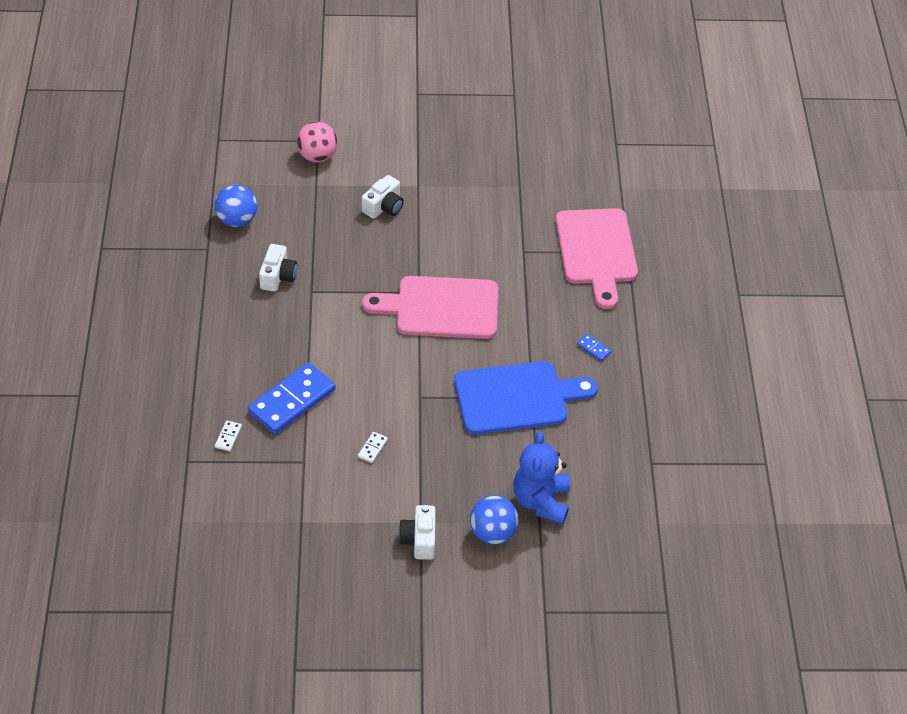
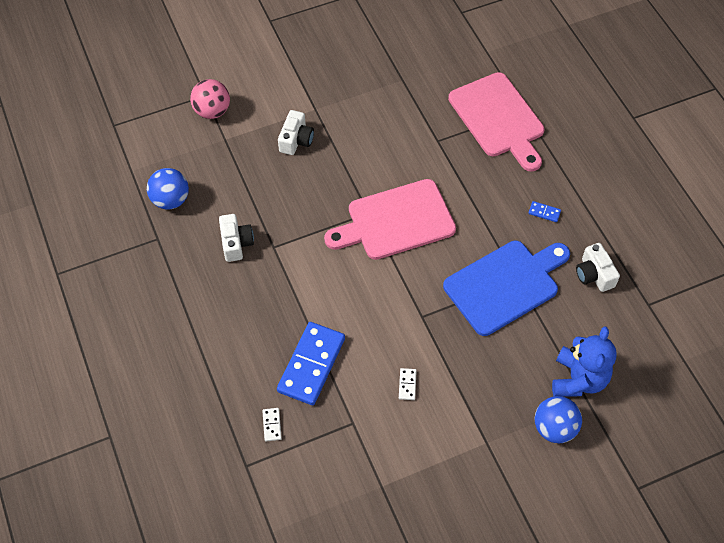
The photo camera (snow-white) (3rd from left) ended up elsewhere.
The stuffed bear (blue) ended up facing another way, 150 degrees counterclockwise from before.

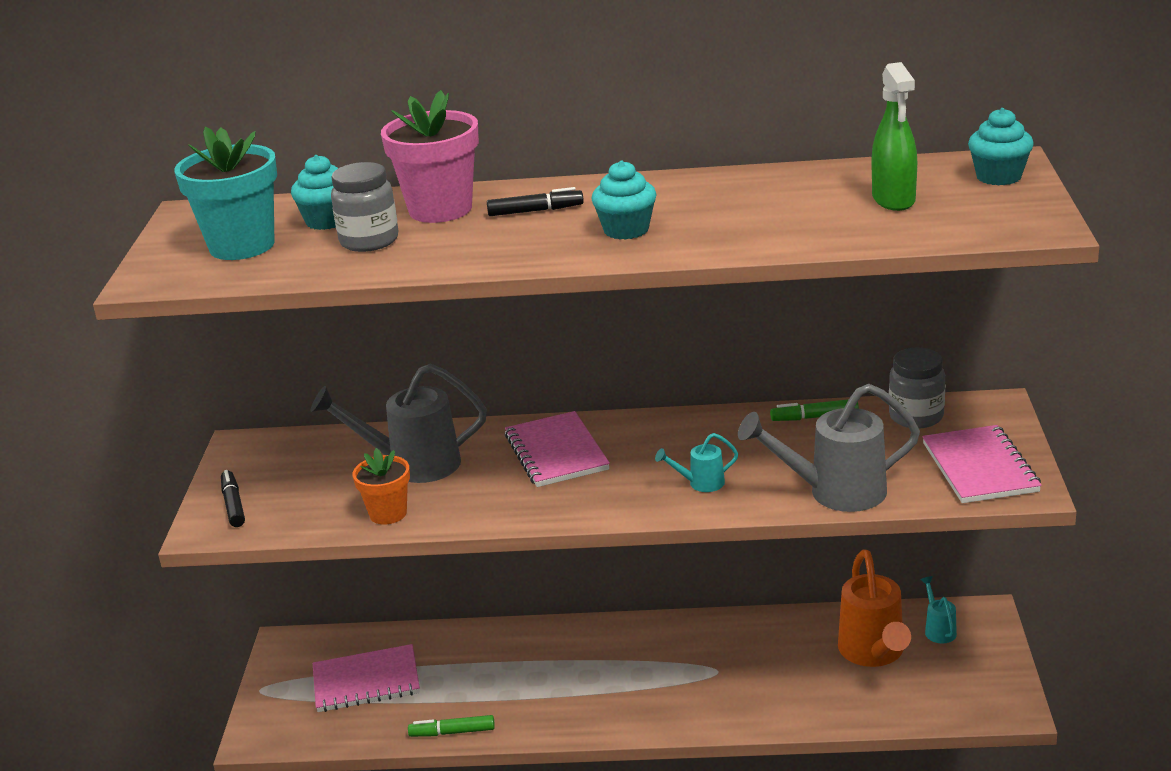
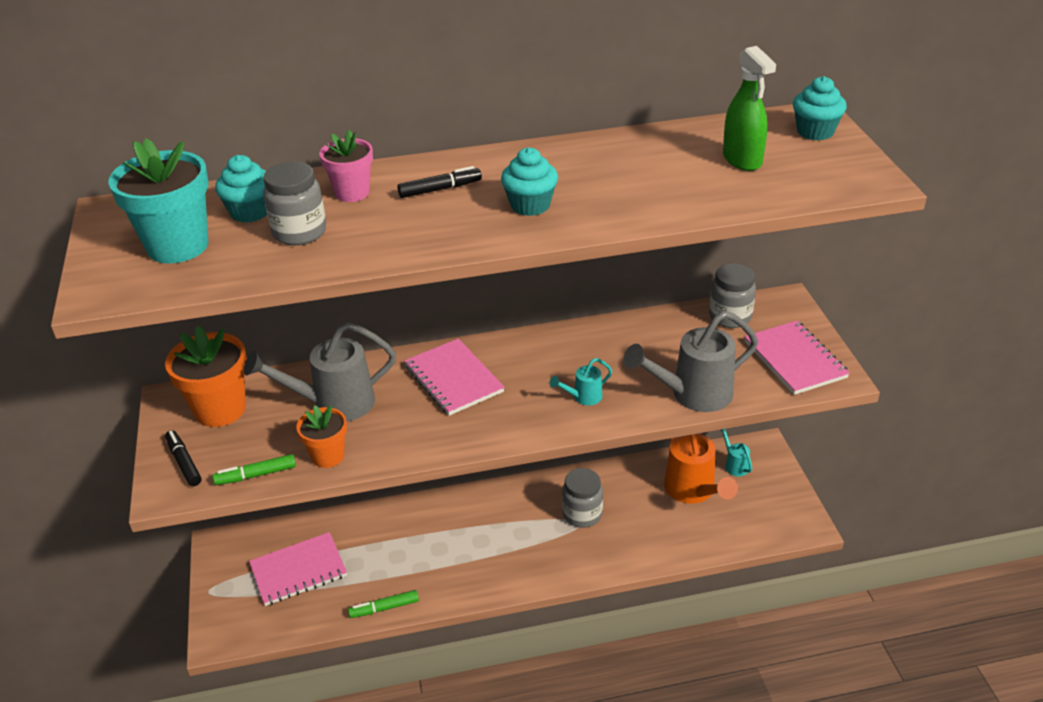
The size of the plant pot (pink) changed by a factor of 0.61.
The felt pen (green) (2nd from left in the first image) ended up elsewhere.
The second view gained the plant pot (orange) (1st from left).
The second view gained the preserve jar (ash-grey) (2nd from left).

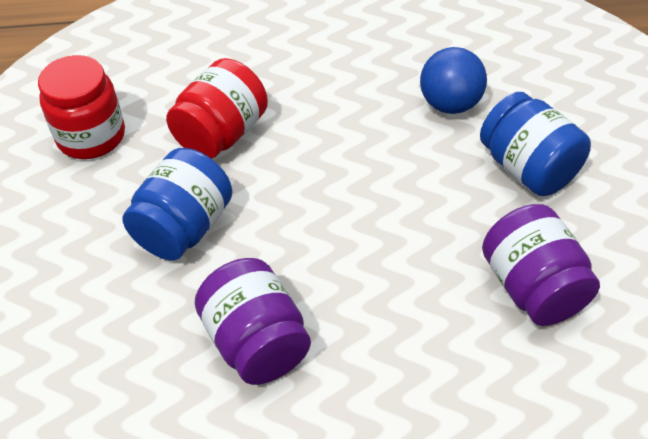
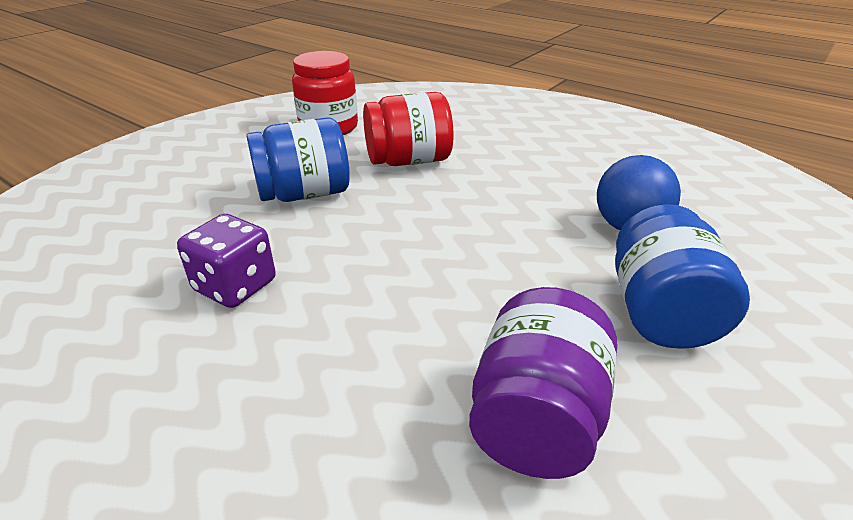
Where the preserve jar (purple) (1st from left) stood, the dice (purple) came to stand.

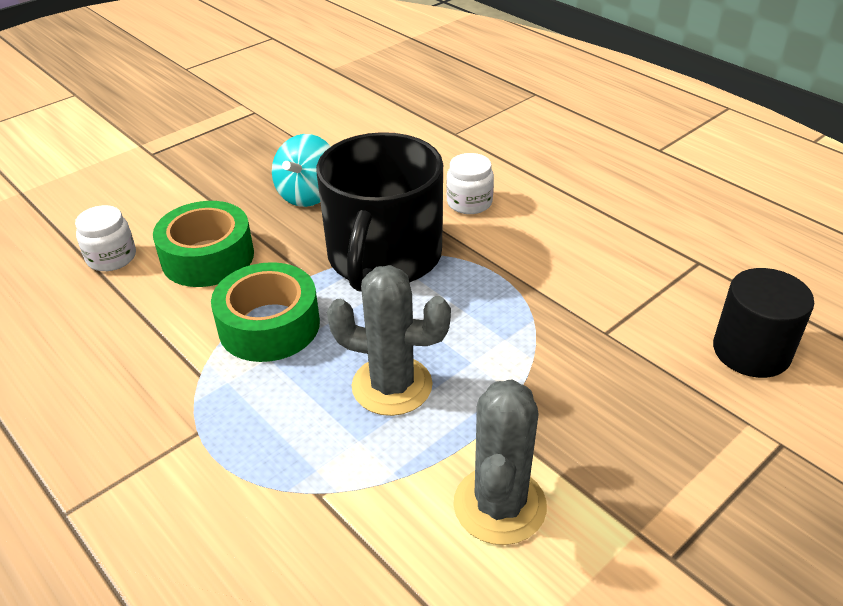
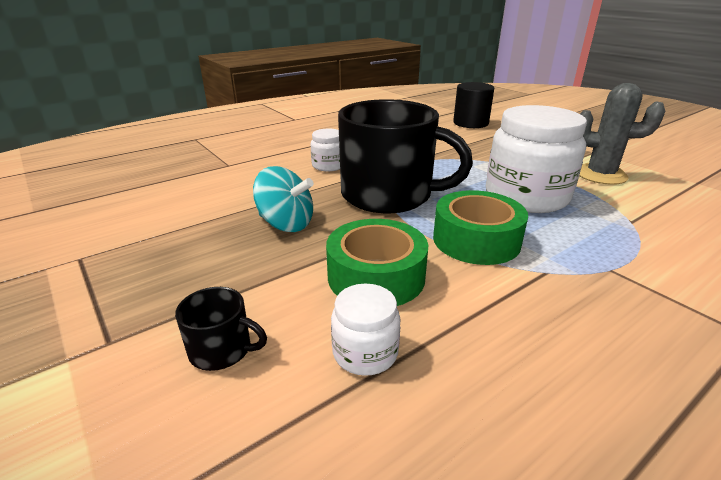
Where the cactus (ash-grey) (1st from left) stood, the preserve jar (snow-white) (3rd from left) came to stand.
The second view gained the mug (jet-black) (1st from left).

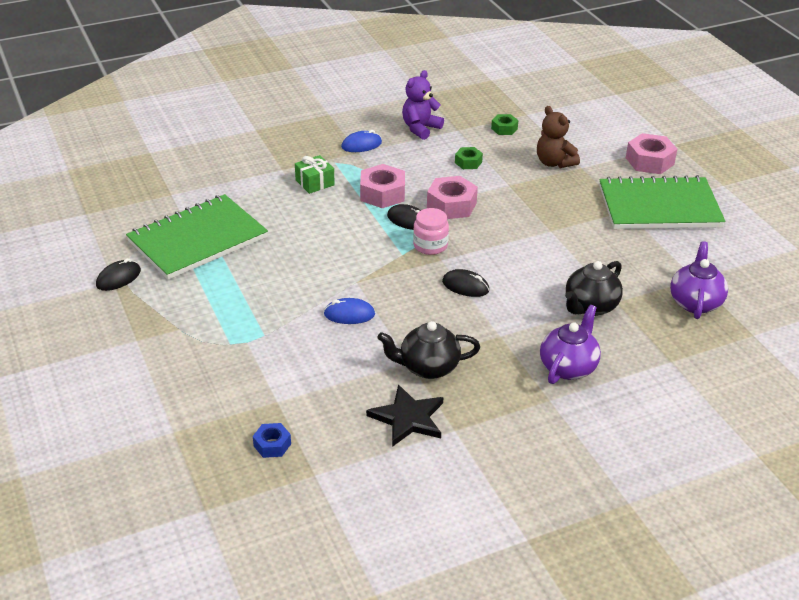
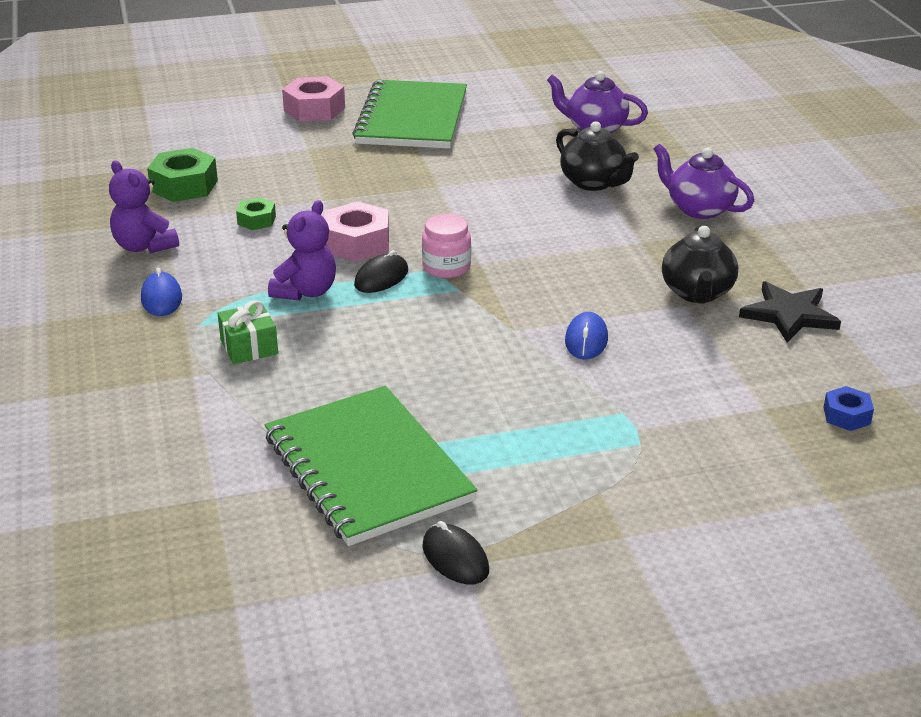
Where the nut (pink) (1st from left) stood, the stuffed bear (purple) (2nd from left) came to stand.
The second view lost the PC mouse (jet-black) (3rd from left).
The size of the nut (green) (2nd from left in the first image) changed by a factor of 1.76.
The second view lost the stuffed bear (russet).

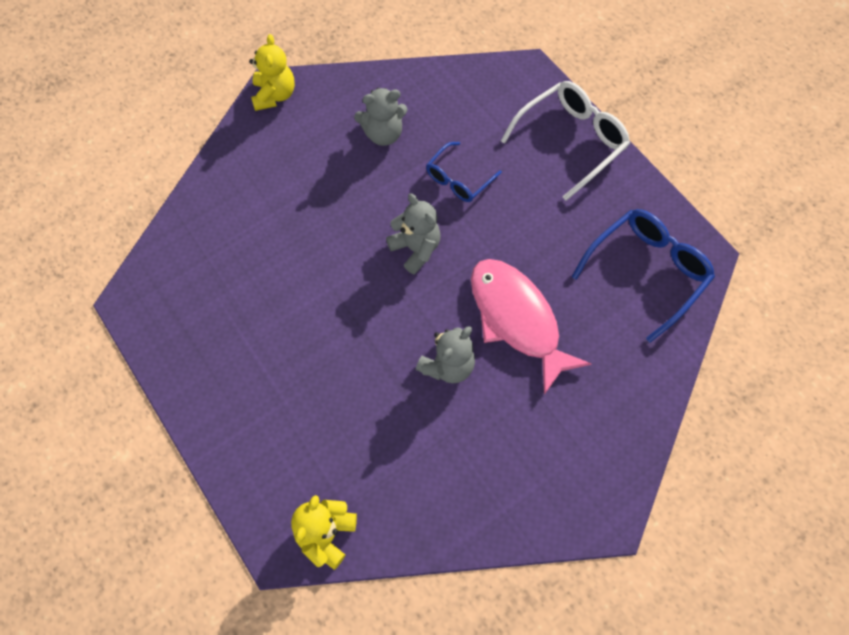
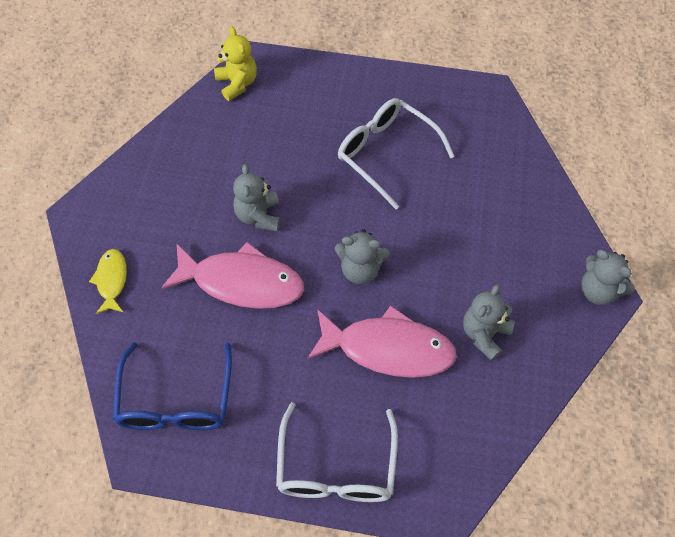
What was the stuffed bear (bright yellow) (1st from left) turned into the stuffed bear (ash-grey) (4th from left).
Where the spectacles (blue) (1st from left) stood, the fish figure (pink) (2nd from left) came to stand.
The second view gained the fish figure (bright yellow).
The second view gained the spectacles (snow-white) (2nd from left).

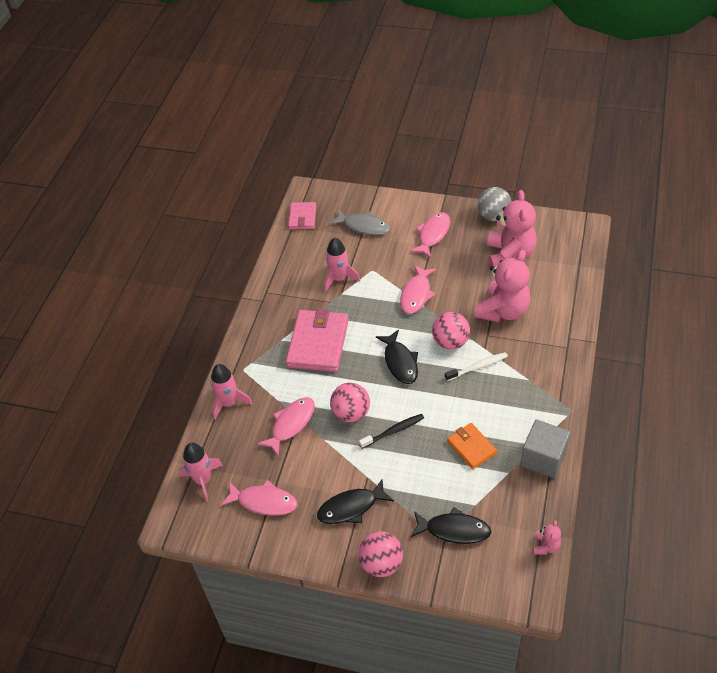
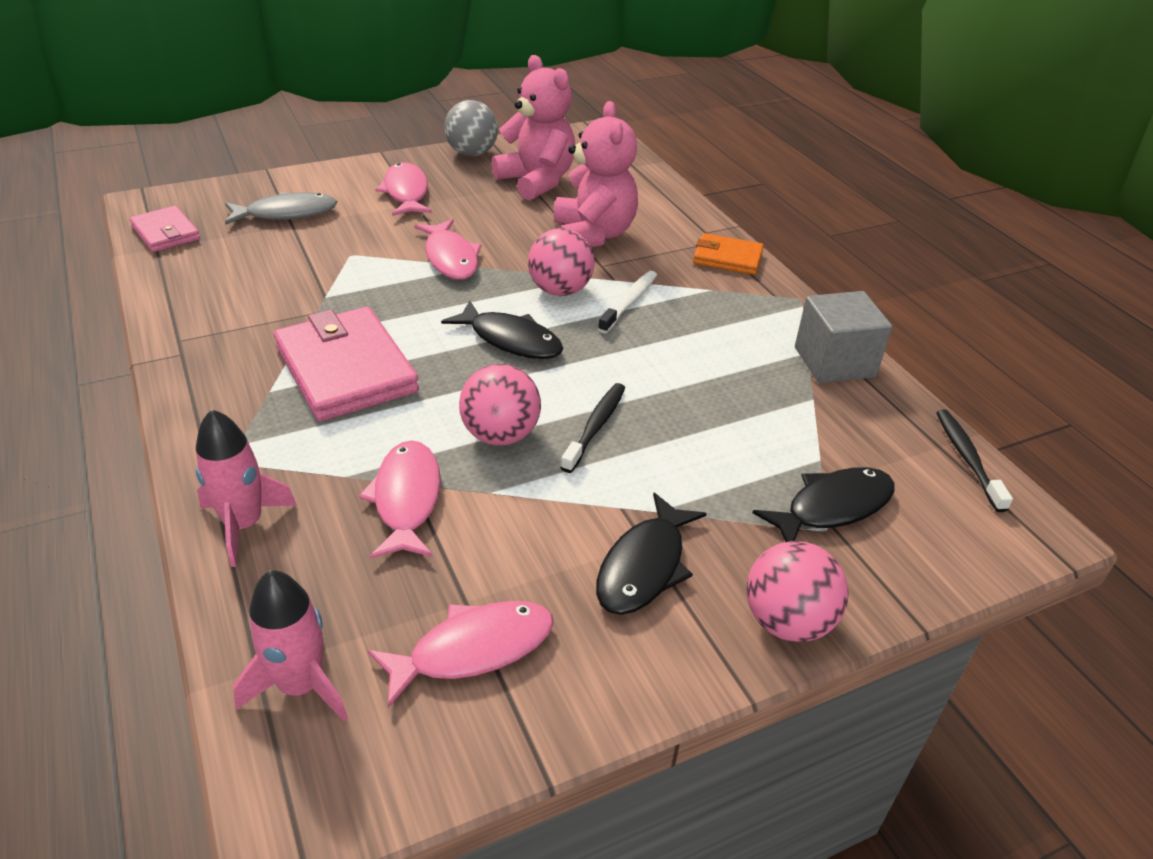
The second view lost the spaceship (pink) (3rd from left).
The wallet (orange) ended up elsewhere.
Where the stuffed bear (pink) (3rd from left) stood, the dental brush (jet-black) (2nd from left) came to stand.

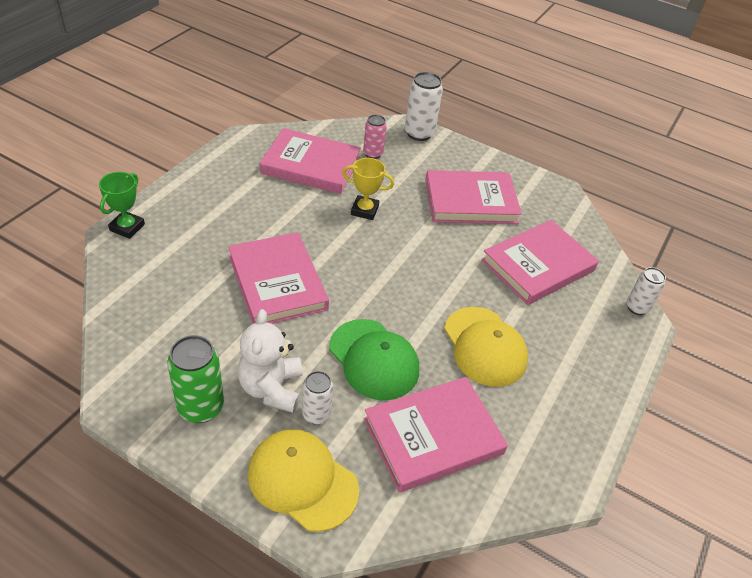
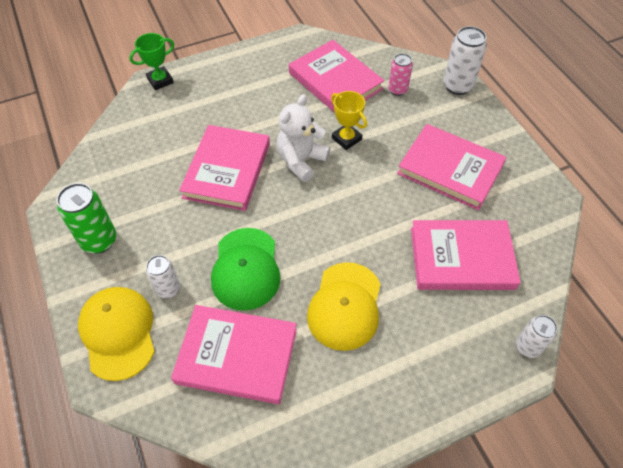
The stuffed bear (snow-white) ended up elsewhere.

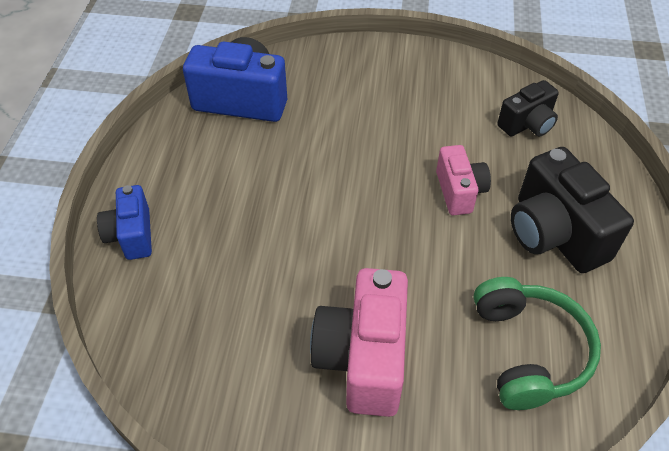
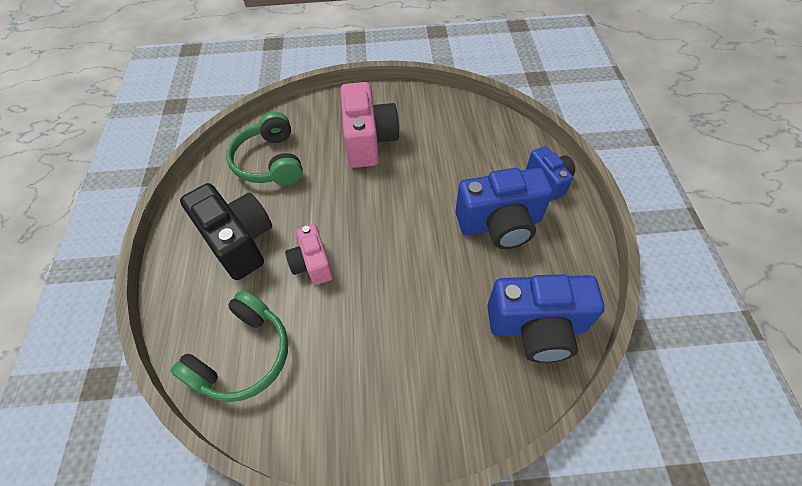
Where the photo camera (jet-black) (1st from left) stood, the headset (green) (1st from left) came to stand.
The second view gained the photo camera (blue) (1st from left).

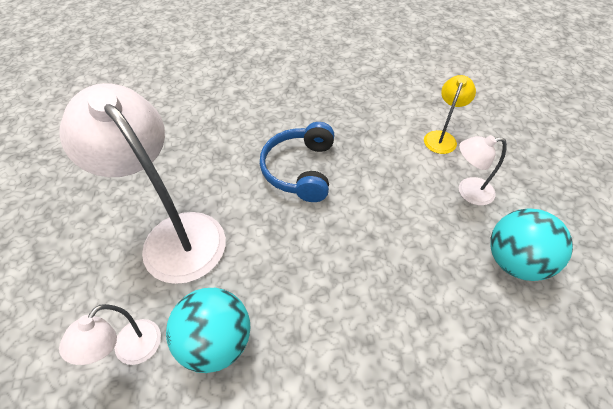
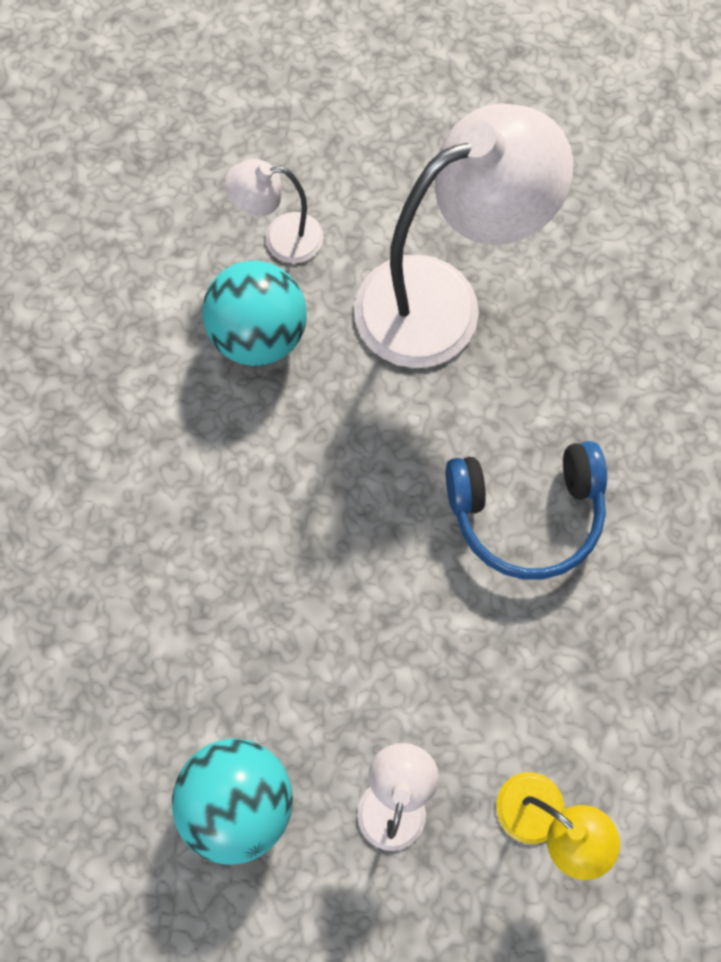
The desk lamp (snow-white) (1st from left) ended up facing another way, 45 degrees counterclockwise from before.
The headset (blue) ended up facing another way, 150 degrees clockwise from before.

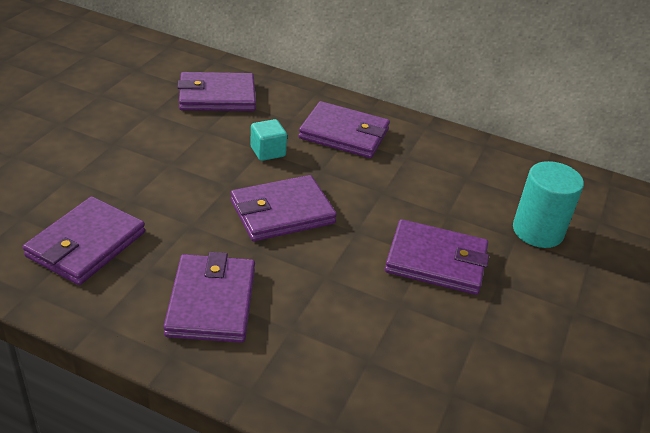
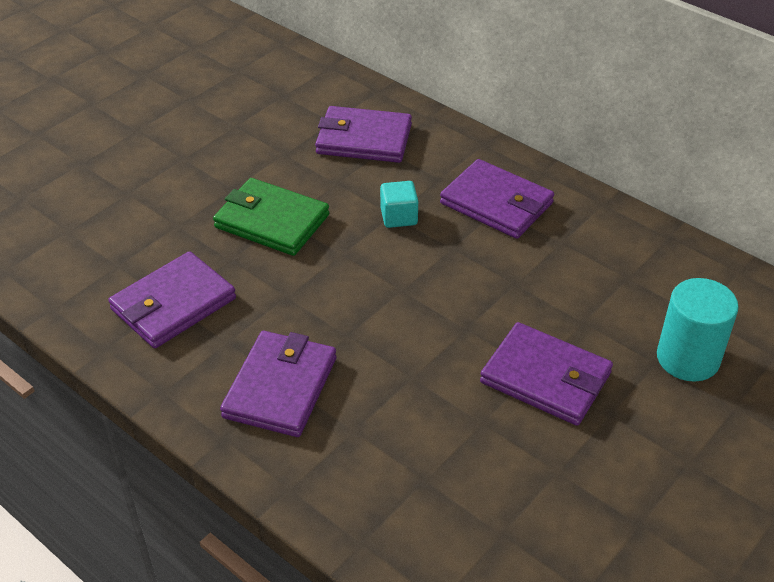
The second view lost the wallet (purple) (4th from left).
The second view gained the wallet (green).

